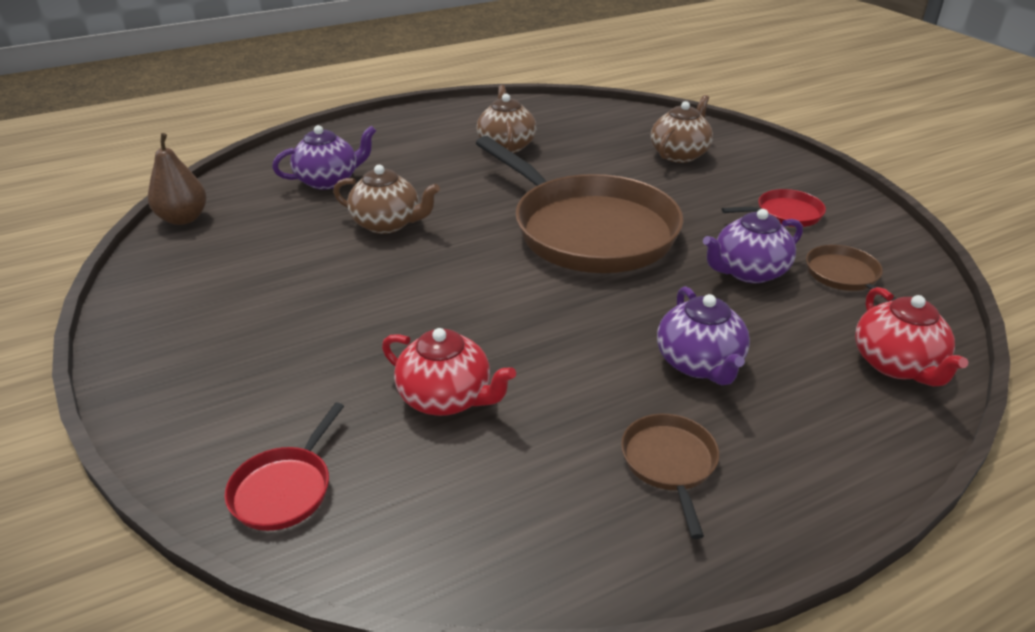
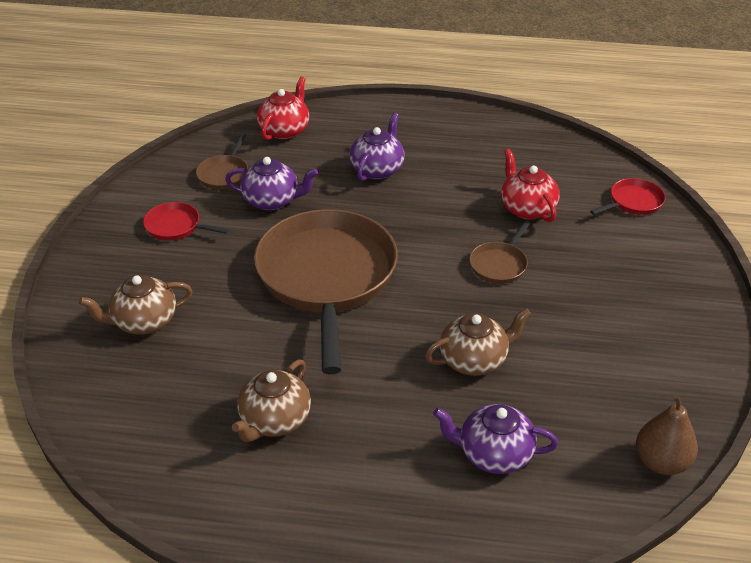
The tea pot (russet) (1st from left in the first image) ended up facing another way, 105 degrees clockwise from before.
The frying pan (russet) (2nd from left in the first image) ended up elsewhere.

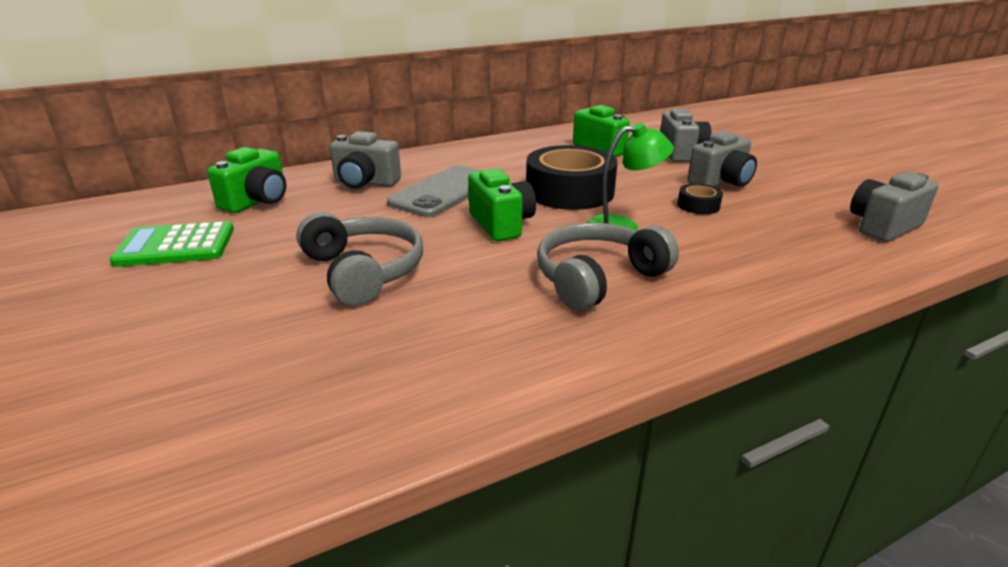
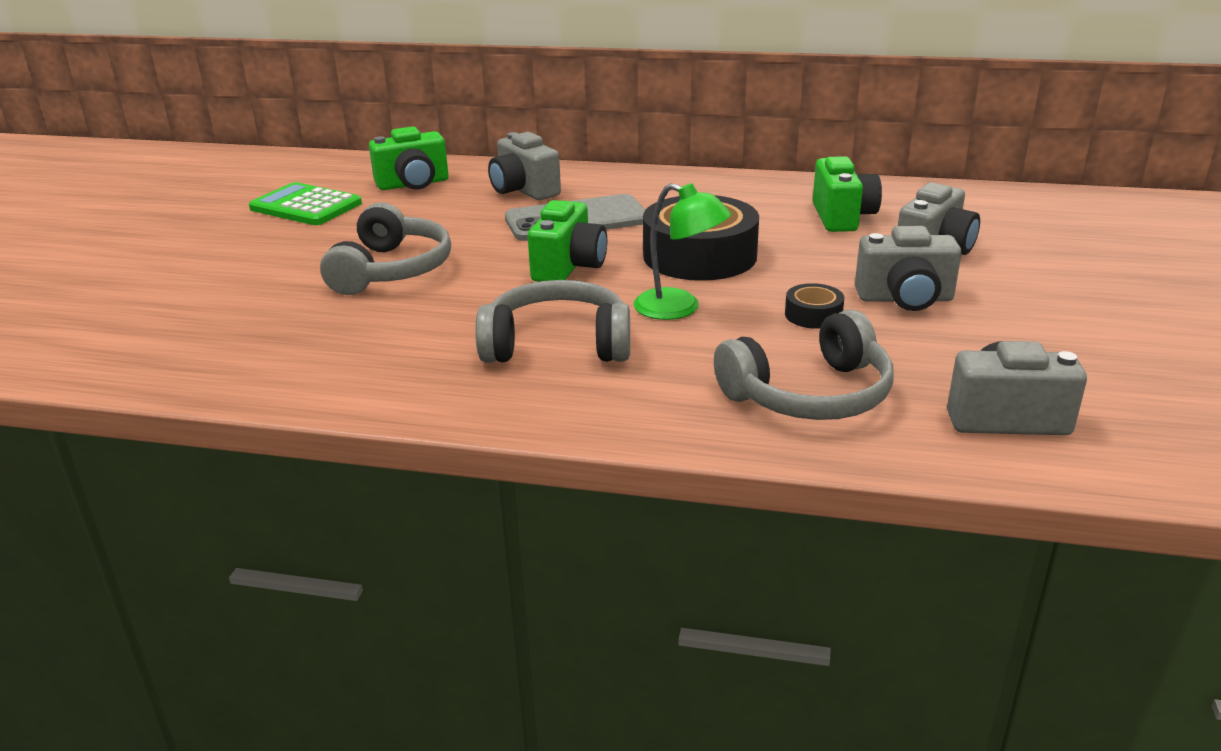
The second view gained the headset (ash-grey) (3rd from left).

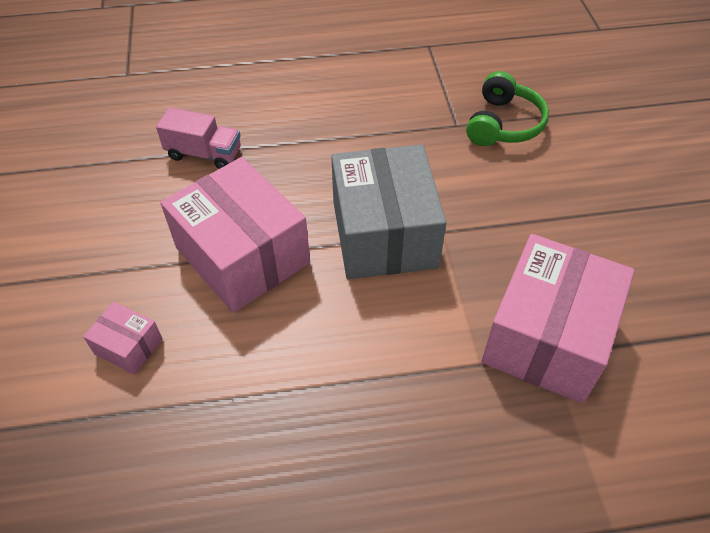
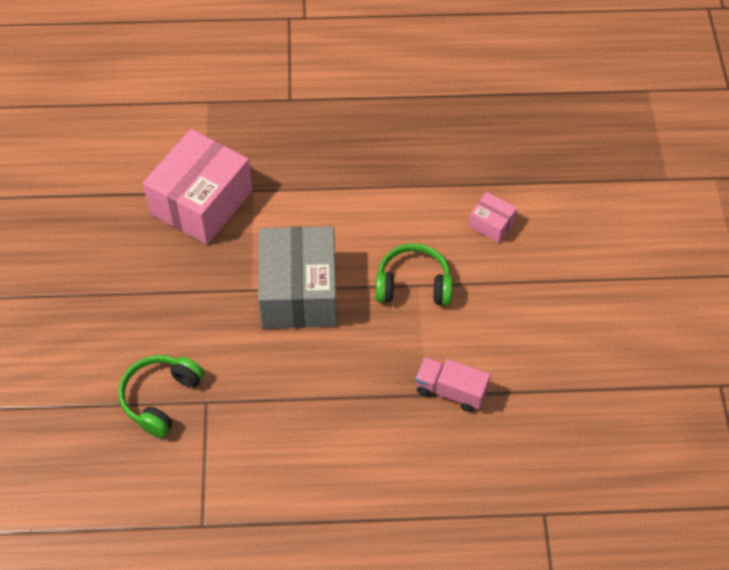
Where the package (pink) (2nd from left) stood, the headset (green) (2nd from left) came to stand.

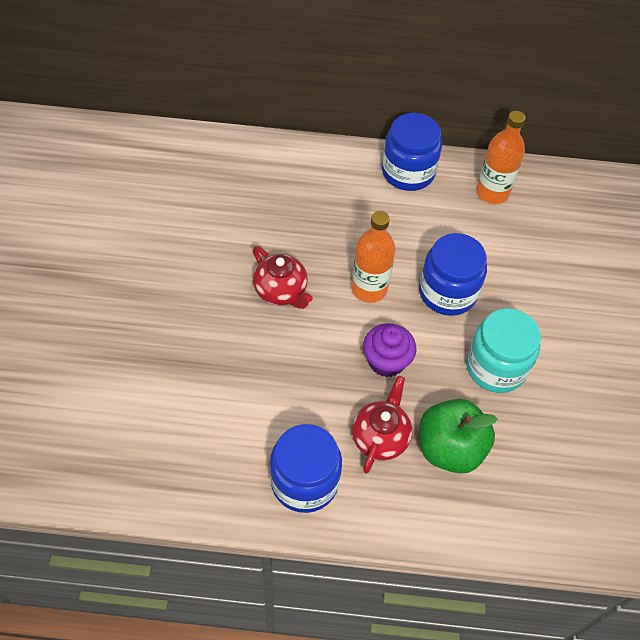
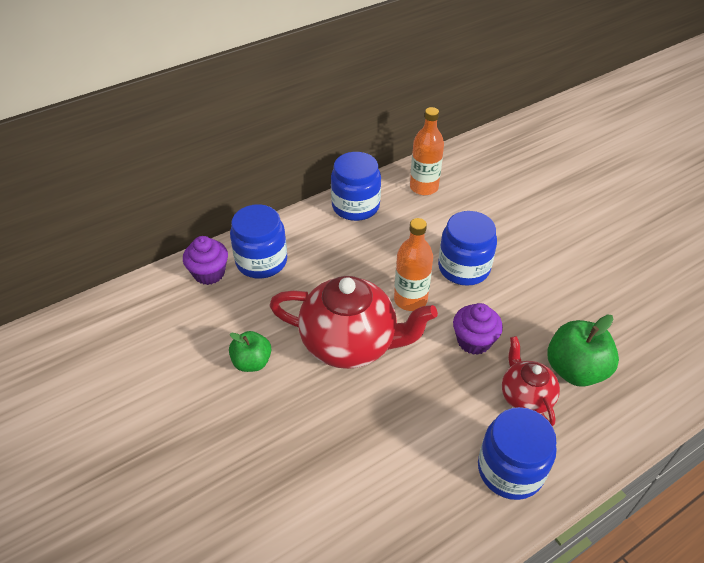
The size of the tea pot (crimson) (1st from left) changed by a factor of 1.83.
The second view lost the preserve jar (turquoise).
The second view gained the fairy cake (purple) (1st from left).
The second view gained the apple (green) (1st from left).
The second view gained the preserve jar (blue) (1st from left).

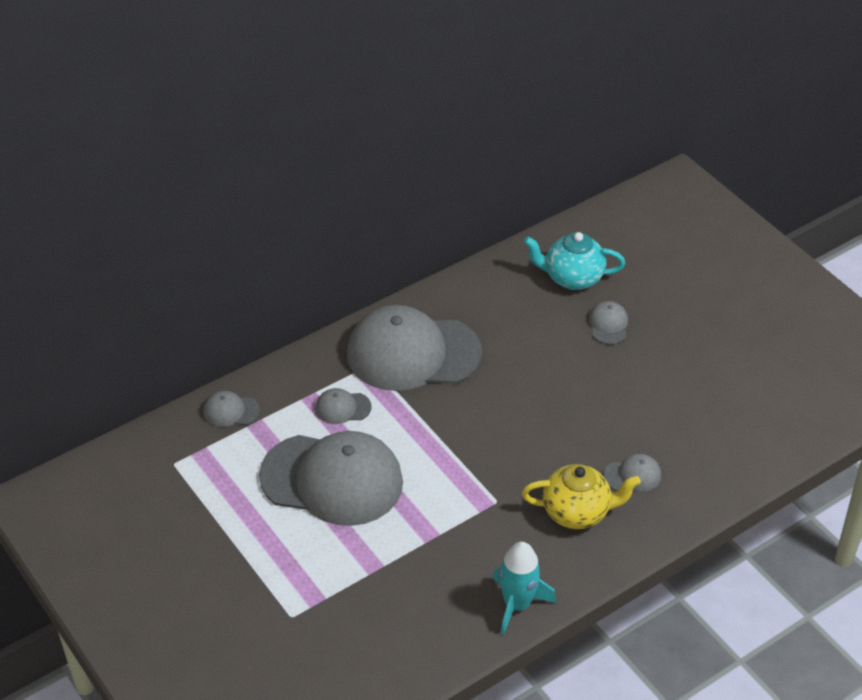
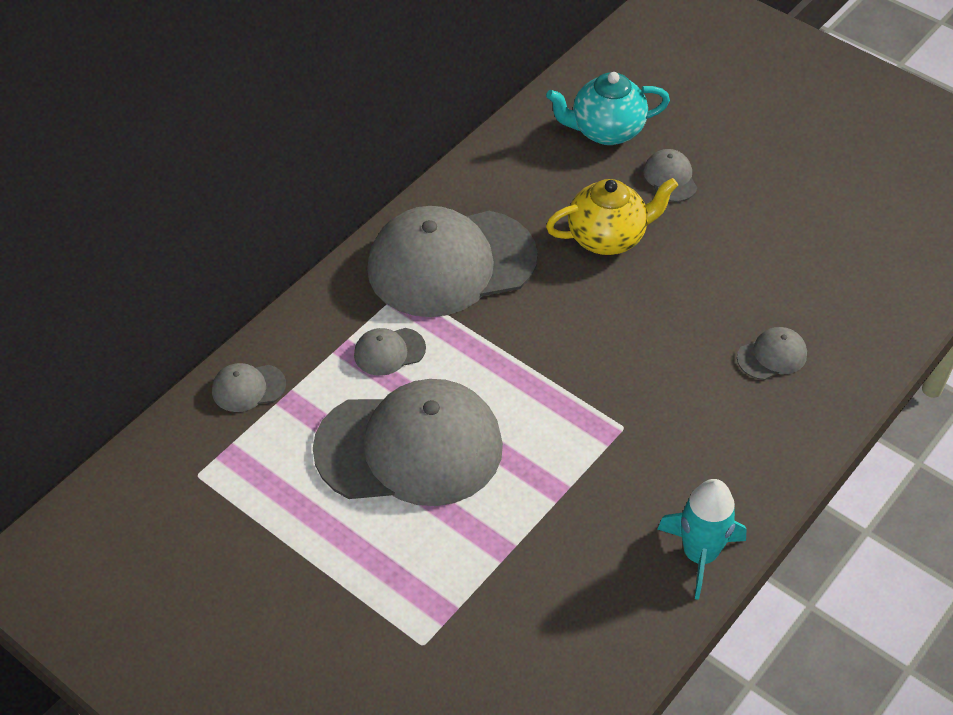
The tea pot (bright yellow) ended up elsewhere.

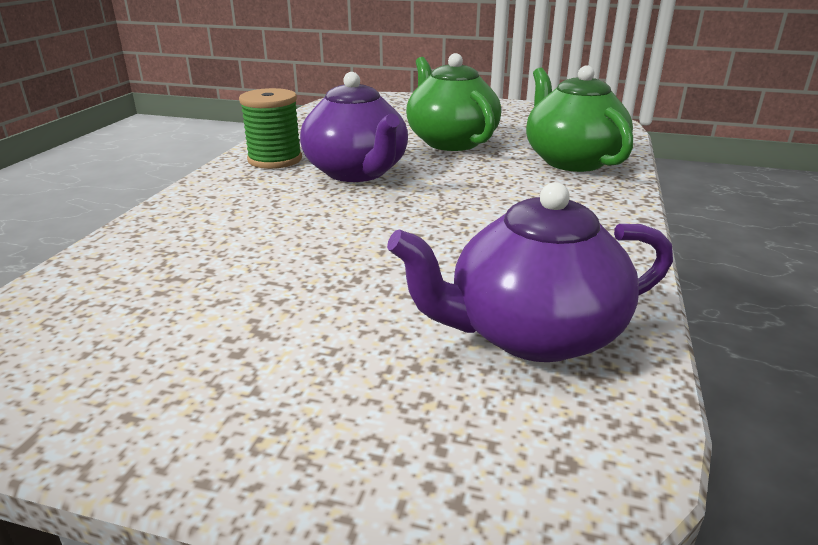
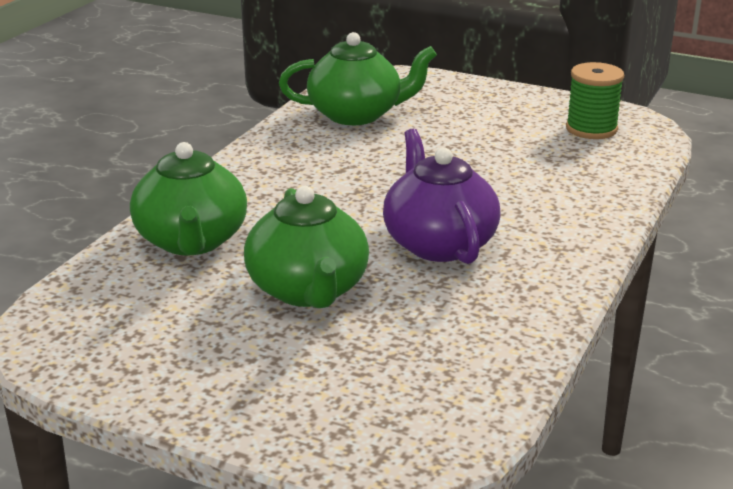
The bobbin (green) ended up elsewhere.
What was the tea pot (purple) (2nd from left) turned into the tea pot (green) (3rd from left).

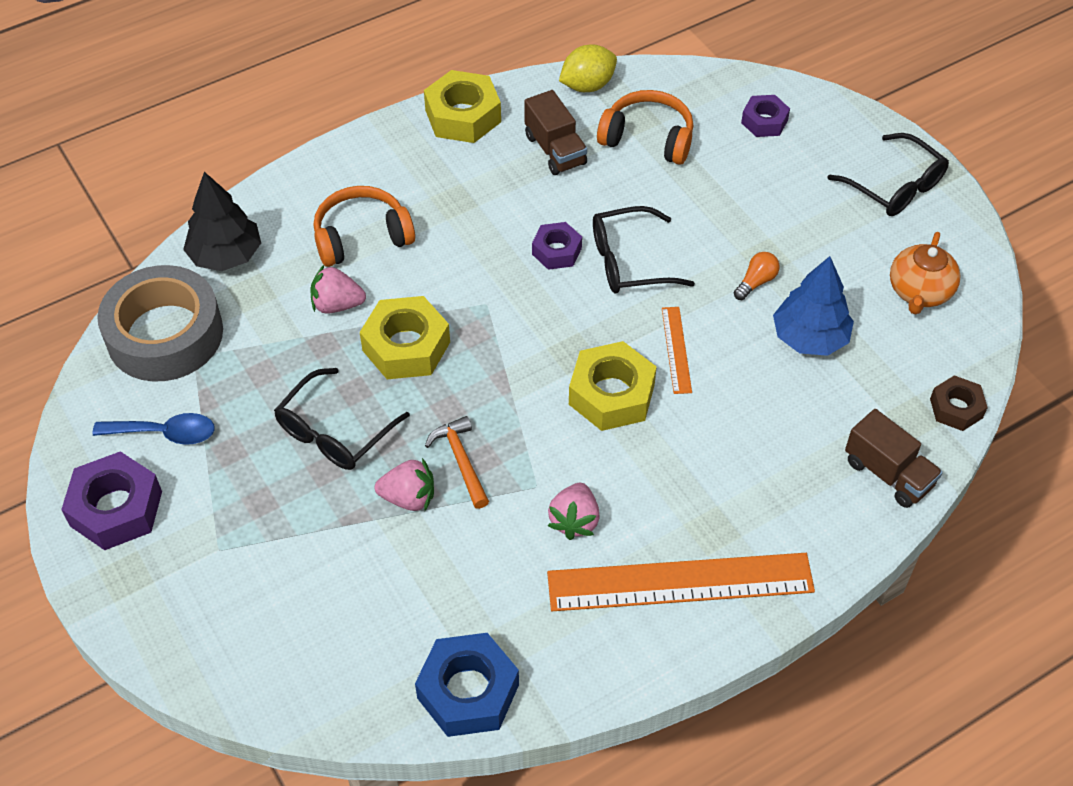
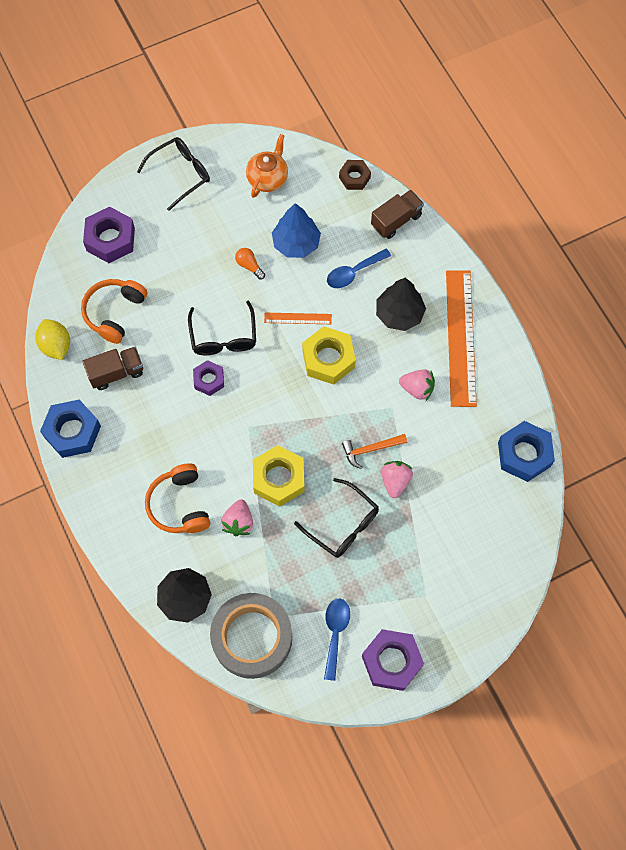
What was the nut (bright yellow) (2nd from left) turned into the nut (blue) (1st from left).
The size of the nut (purple) (3rd from left in the first image) changed by a factor of 1.66.
The tea pot (orange) ended up facing another way, 90 degrees counterclockwise from before.
The second view gained the teaspoon (blue) (2nd from left).
The second view gained the tree (jet-black) (2nd from left).

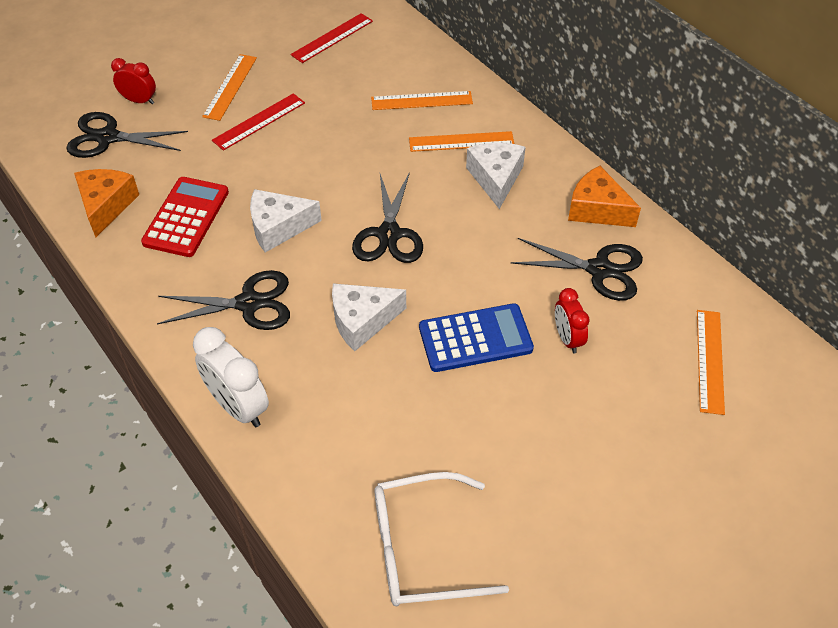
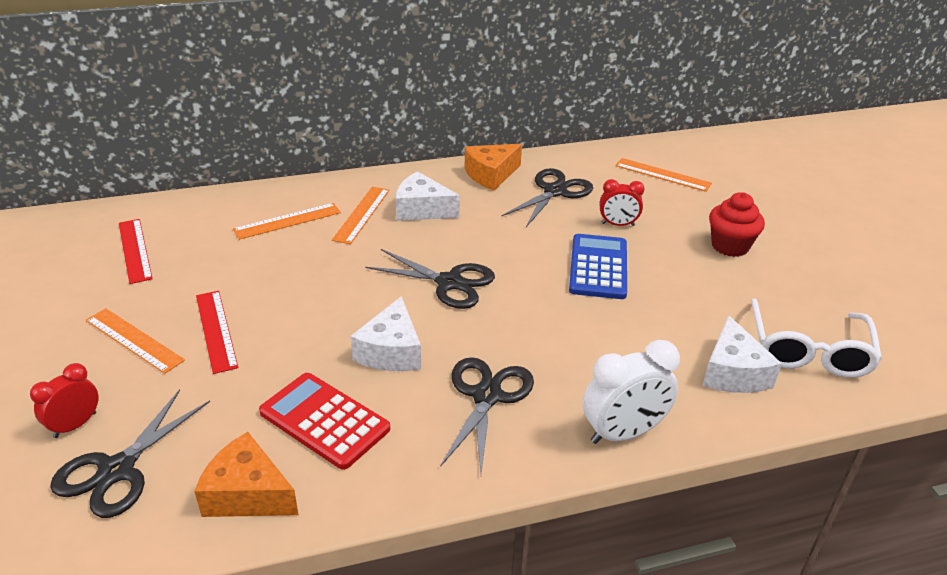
The cheese (snow-white) (2nd from left in the first image) ended up elsewhere.
The straightedge (orange) (2nd from left) ended up facing another way, 45 degrees clockwise from before.
The second view gained the fairy cake (crimson).

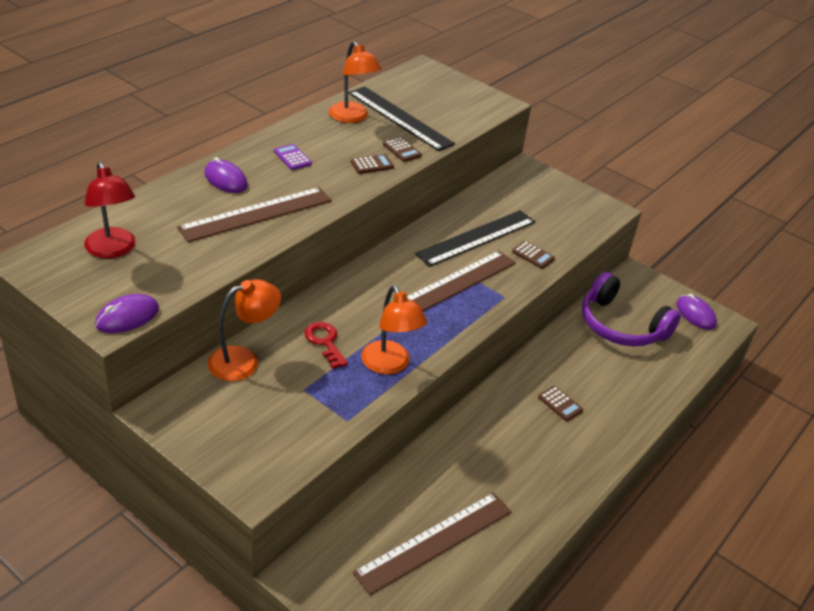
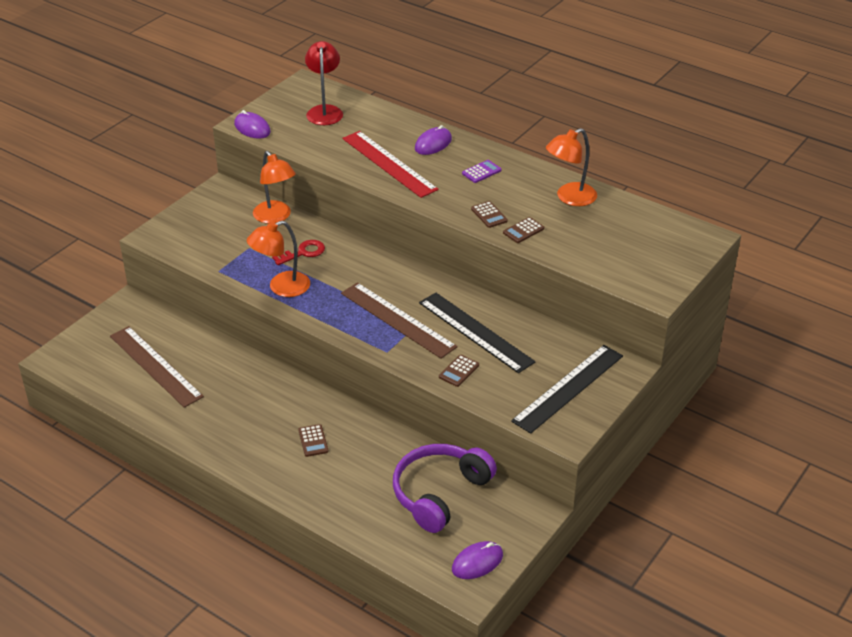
The desk lamp (crimson) ended up facing another way, 120 degrees clockwise from before.
What was the straightedge (russet) (1st from left) turned into the straightedge (crimson).
The straightedge (jet-black) (1st from left in the first image) ended up elsewhere.
The calculator (russet) (4th from left in the first image) ended up facing another way, 60 degrees counterclockwise from before.

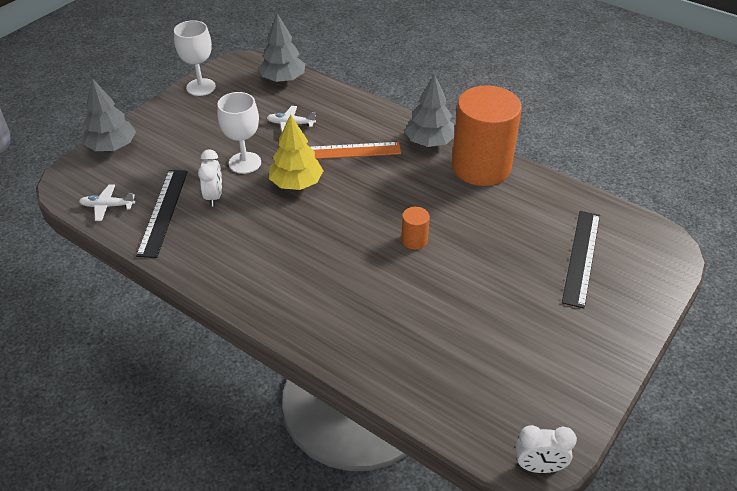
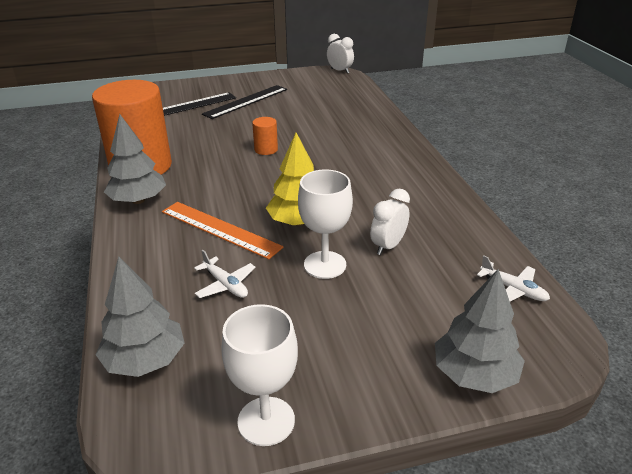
The straightedge (jet-black) (1st from left in the first image) ended up elsewhere.

